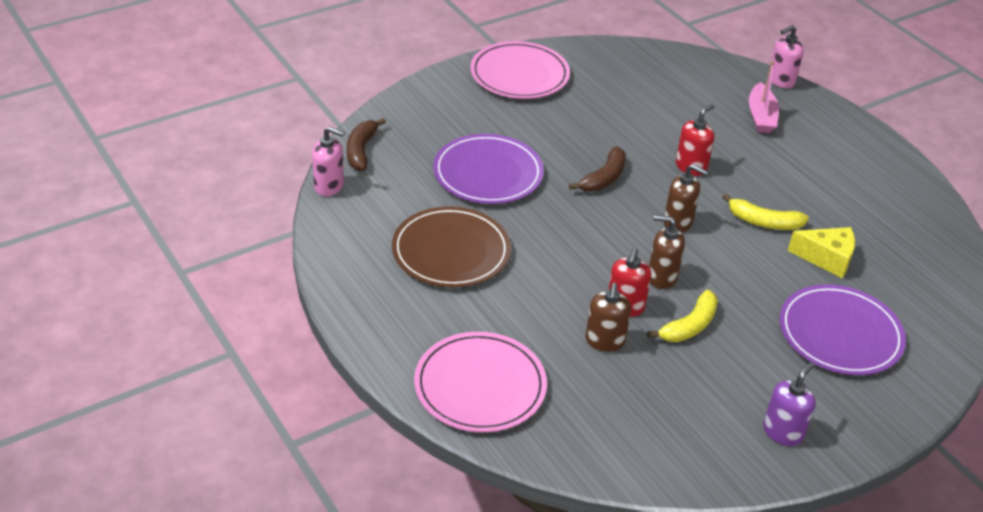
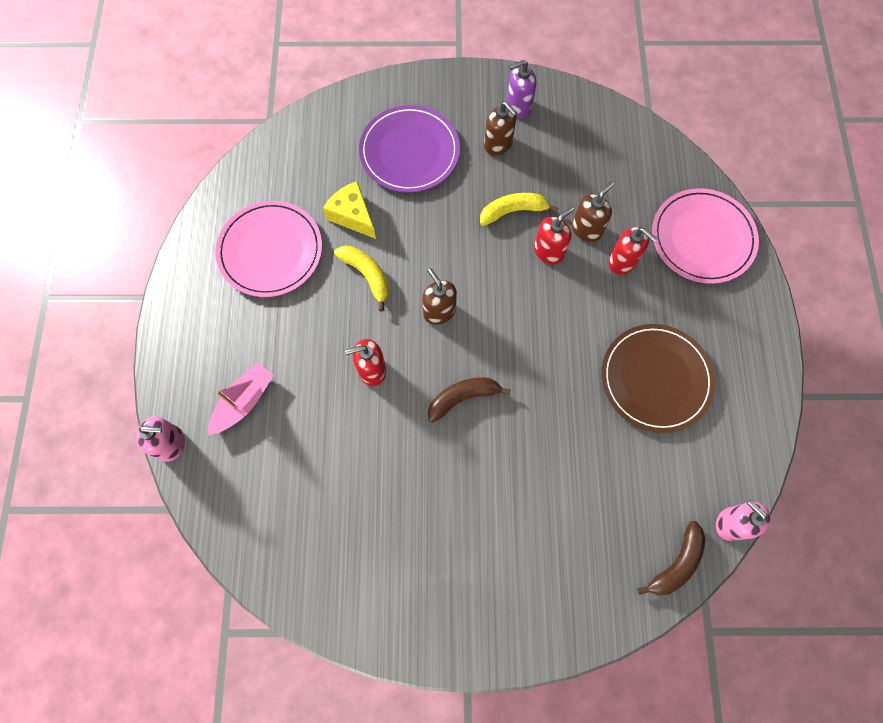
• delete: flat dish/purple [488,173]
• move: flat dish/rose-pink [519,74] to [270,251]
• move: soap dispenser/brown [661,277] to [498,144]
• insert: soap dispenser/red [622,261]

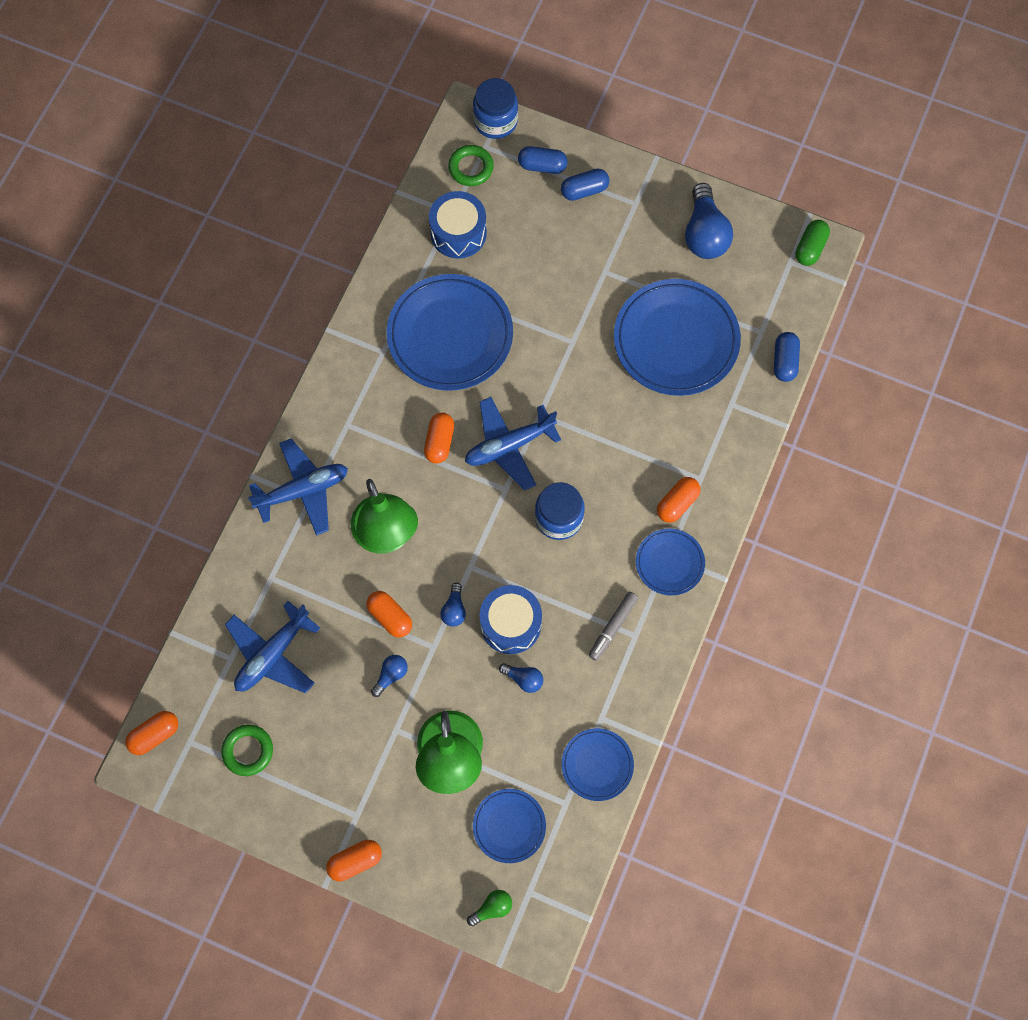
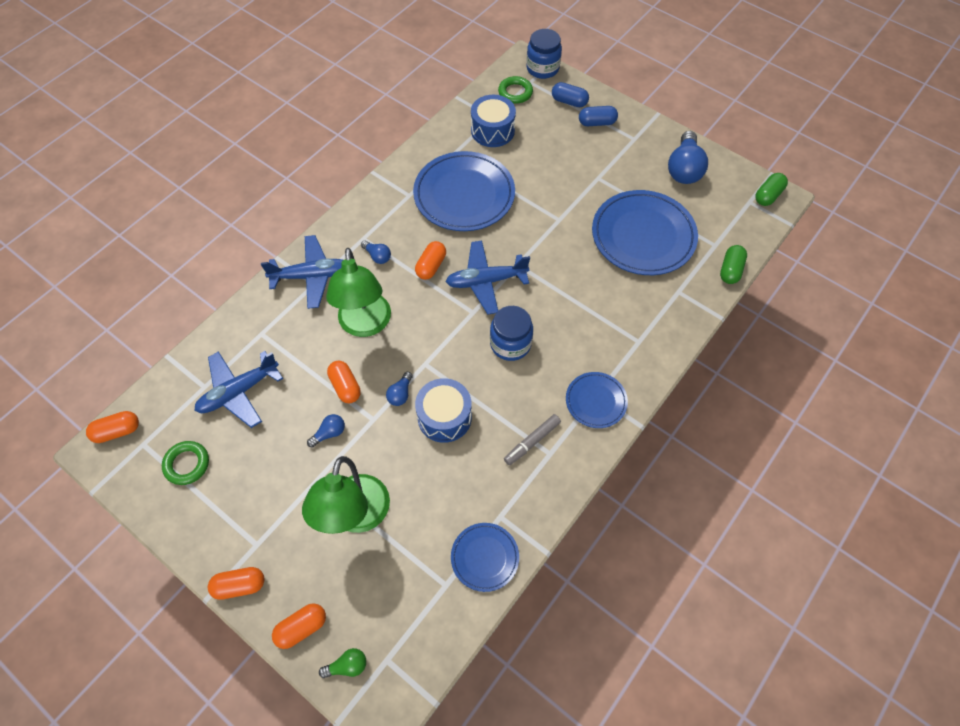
• delete: flat dish/blue [509,826]
• move: light bulb/blue [523,679] to [377,256]
• move: pill shape/bright orange [677,503] to [301,628]
• recolor: pill shape/blue [784,361] to pill shape/leaf-green [730,270]

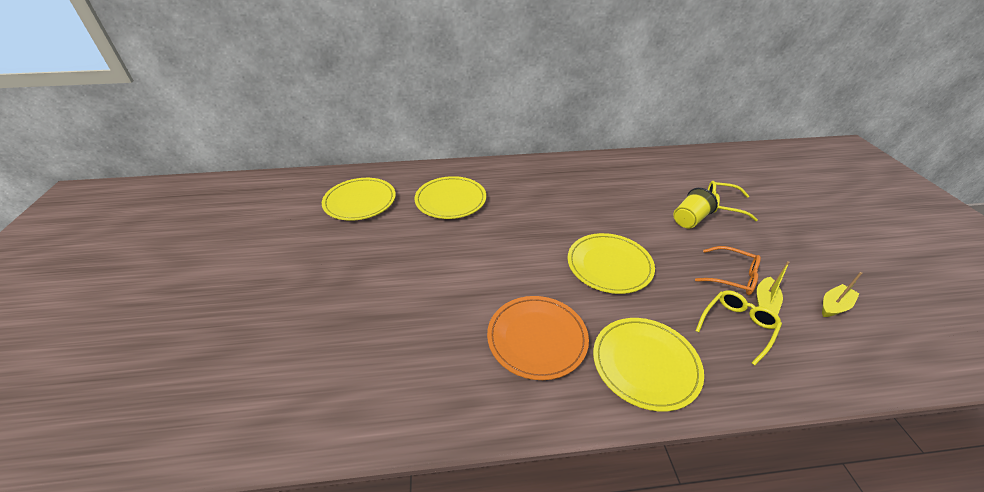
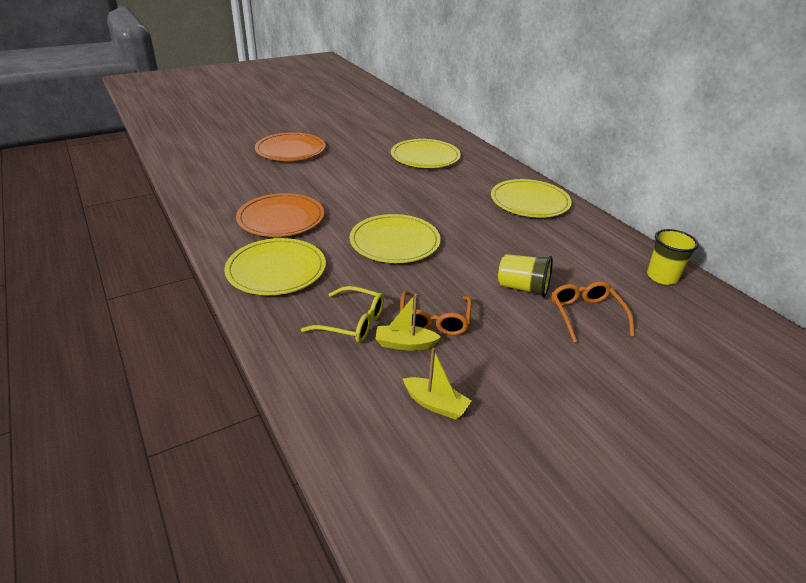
• move: flat dish/yellow [360,201] to [529,202]
• recolor: eyeglasses/yellow [724,205] to eyeglasses/bright orange [586,315]
• insert: flat dish/bright orange [290,150]
• insert: cup/yellow [662,277]

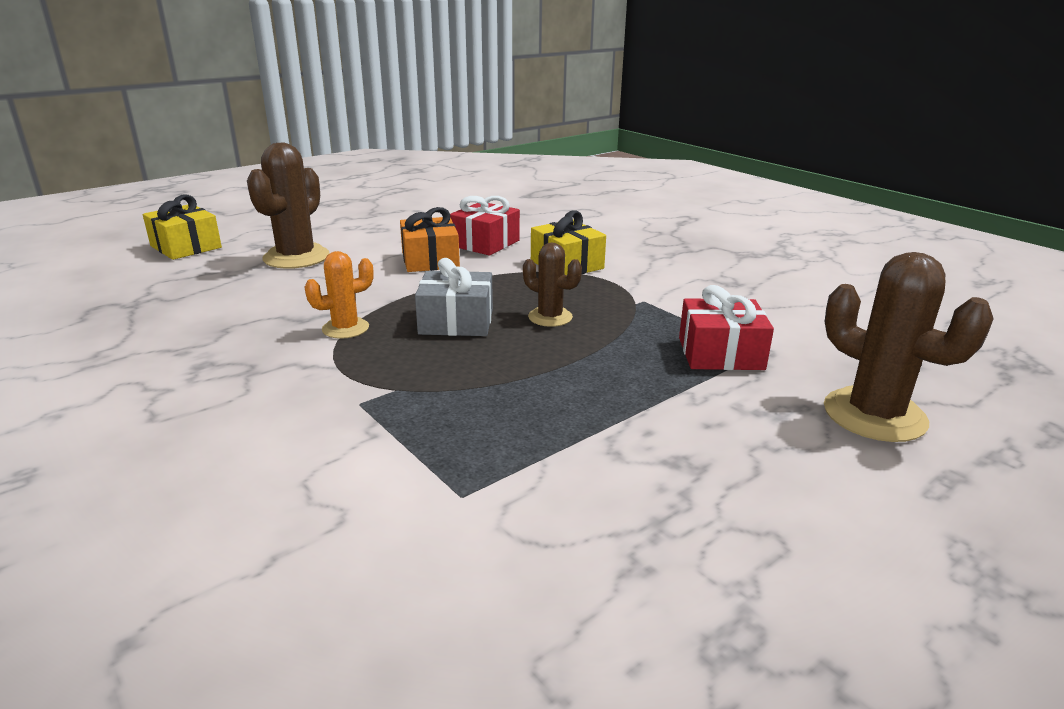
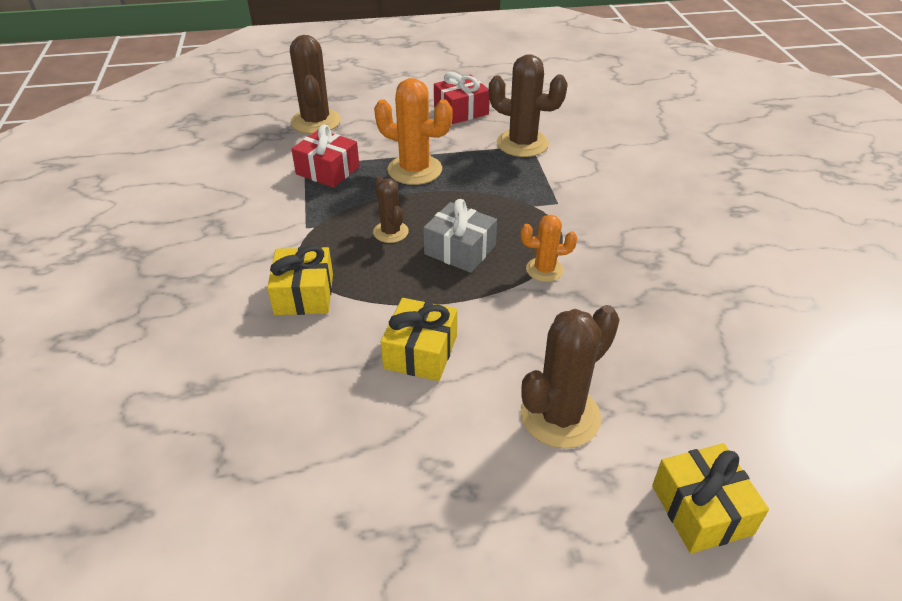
• recolor: present/bright orange [430,260] to present/yellow [421,352]
• move: present/red [485,243] to [461,111]
• insert: saguaro cactus/bright orange [415,170]
• insert: saguaro cactus/brown [522,143]

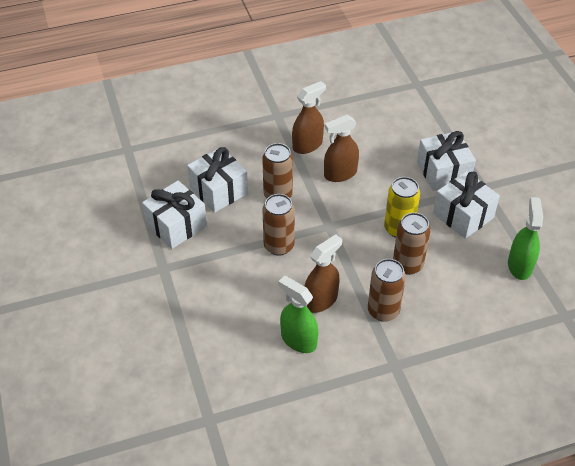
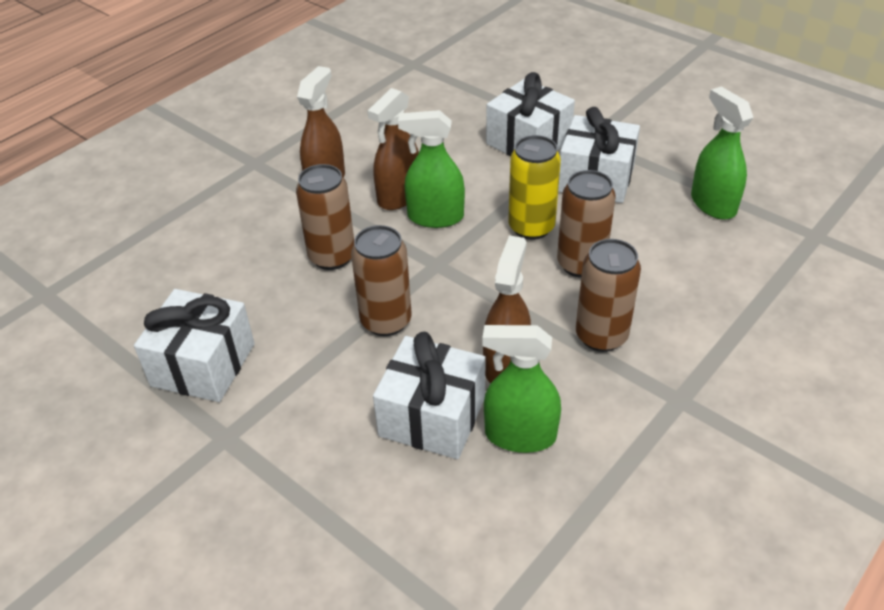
• move: present/snow-white [218,190] to [432,417]
• insert: spray bottle/leaf-green [435,217]

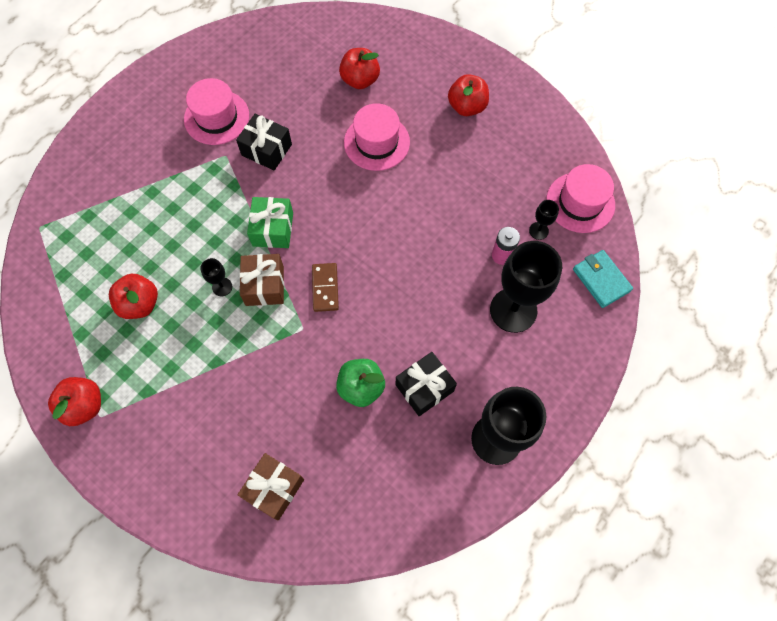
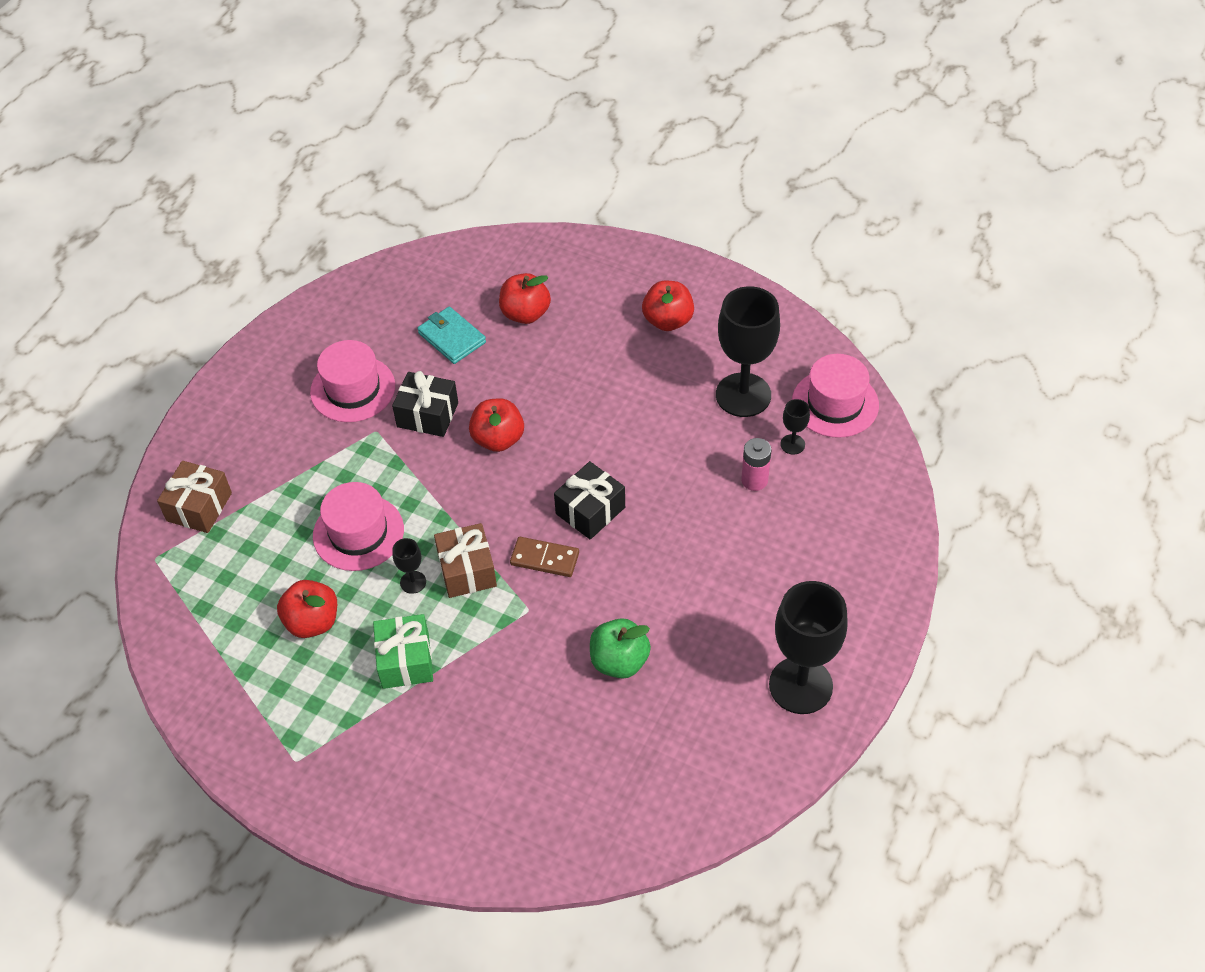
• move: apple fruit/red [84,405] to [498,439]
• move: present/brown [274,488] to [199,507]
• move: present/leaf-green [273,229] to [405,661]
• rotate: domino tile/brown [325,288] = [544,558] 60 degrees counterclockwise
• move: top hat/rose-pink [376,142] to [358,533]
• move: present/jet-black [424,388] to [590,510]
• move: goblet/jet-black [513,310] to [743,395]
• move: card wallet/aqua [601,280] to [452,338]

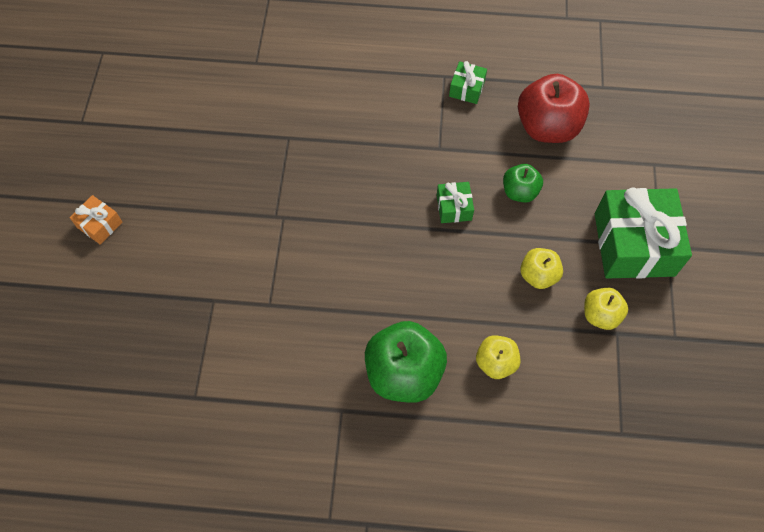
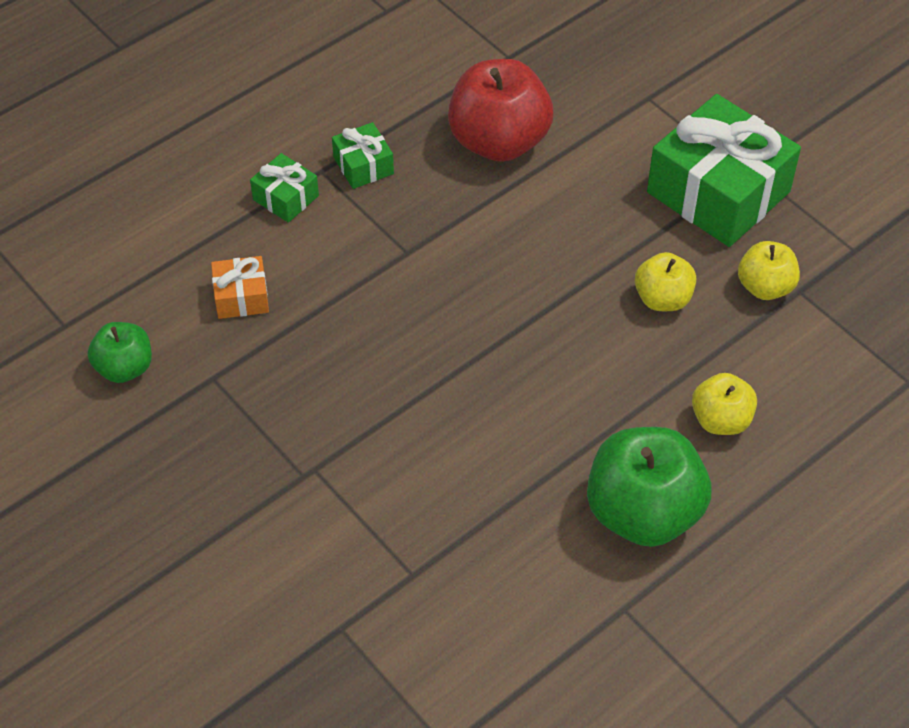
• move: present/bright orange [99,225] to [241,297]
• move: present/leaf-green [454,207] to [285,198]
• move: apple fruit/leaf-green [519,192] to [124,368]

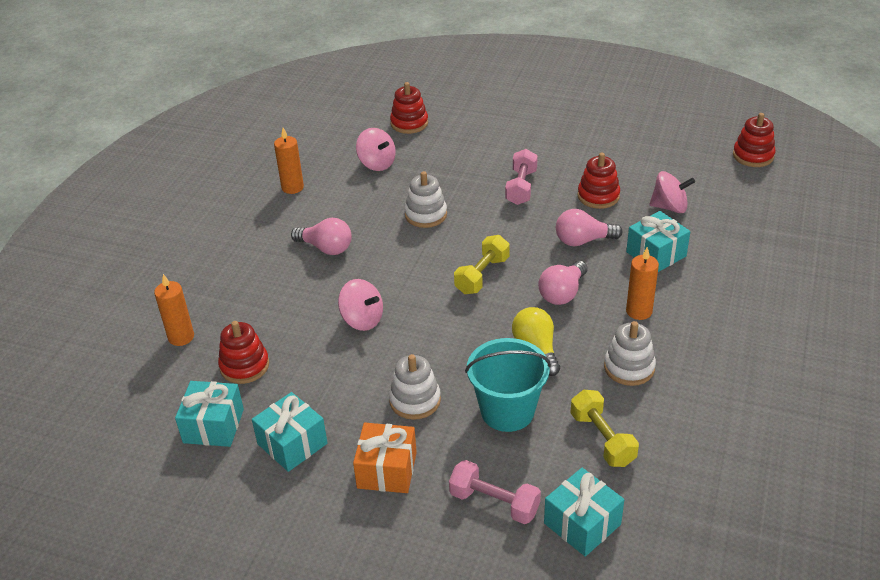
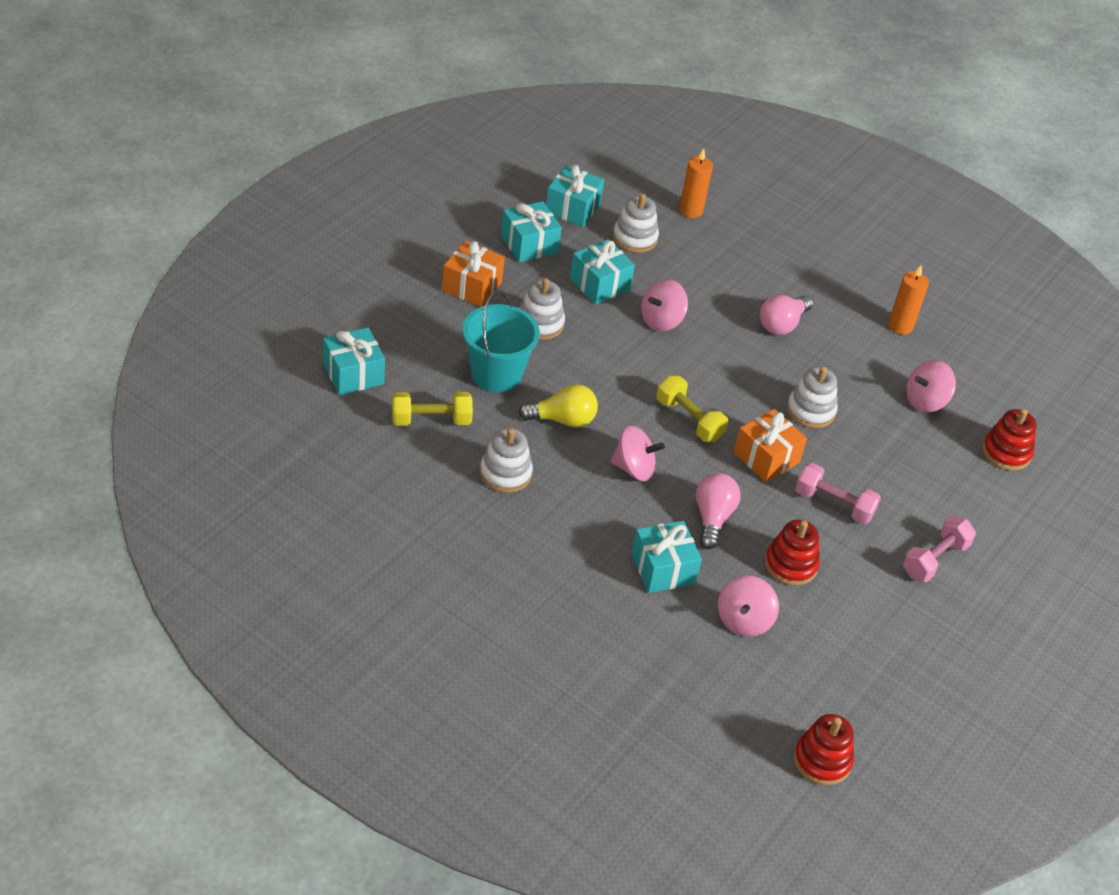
• recolor: ring stacker/red [244,366] to ring stacker/snow-white [635,238]
• move: free weight/rose-pink [494,503] to [934,559]
• replace: light bulb/rose-pink [562,293] to spinning top/rose-pink [634,468]
• delete: pillar candle/bright orange [639,311]
• insert: present/aqua [600,284]
• insert: present/bright orange [766,457]

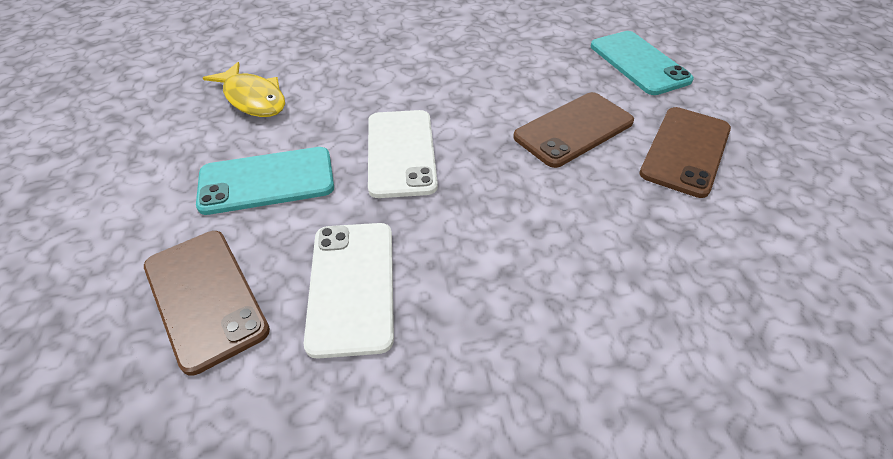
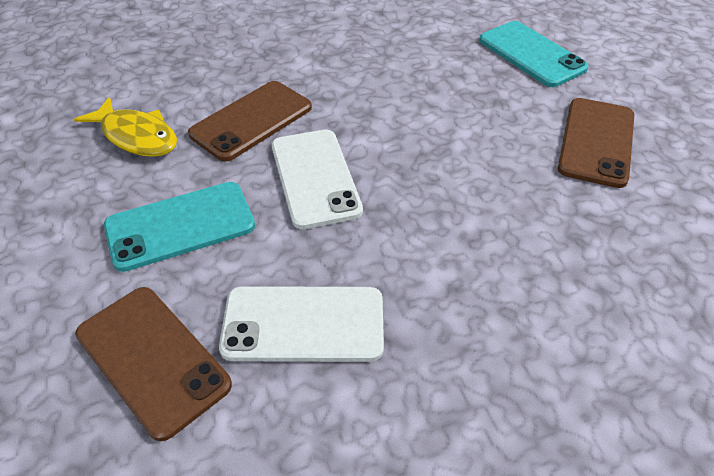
• rotate: smartphone/snow-white [352,286] = [303,324] 75 degrees counterclockwise
• move: smartphone/brown [573,129] to [251,121]

